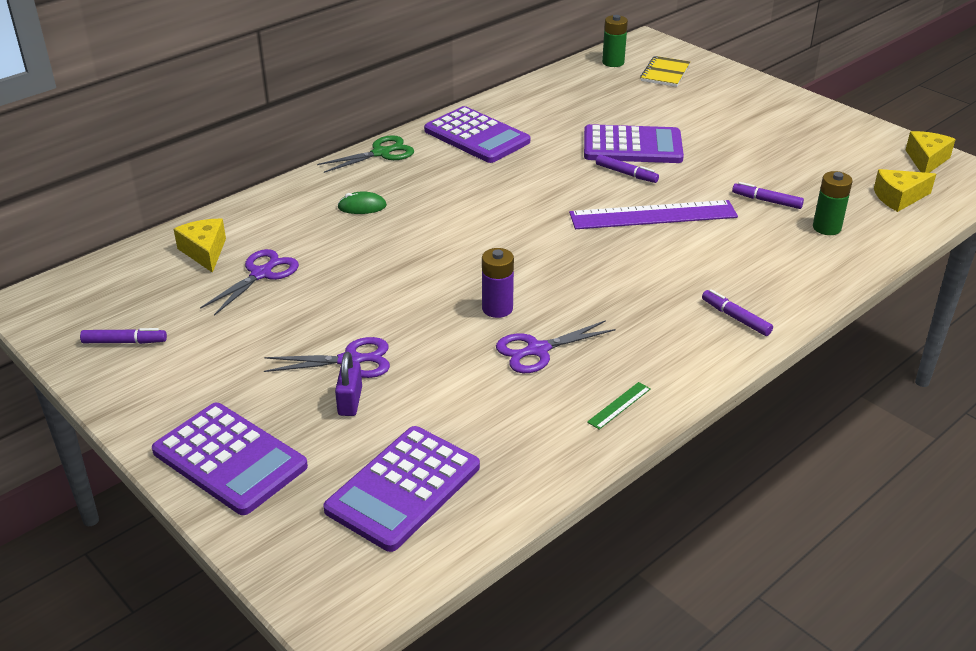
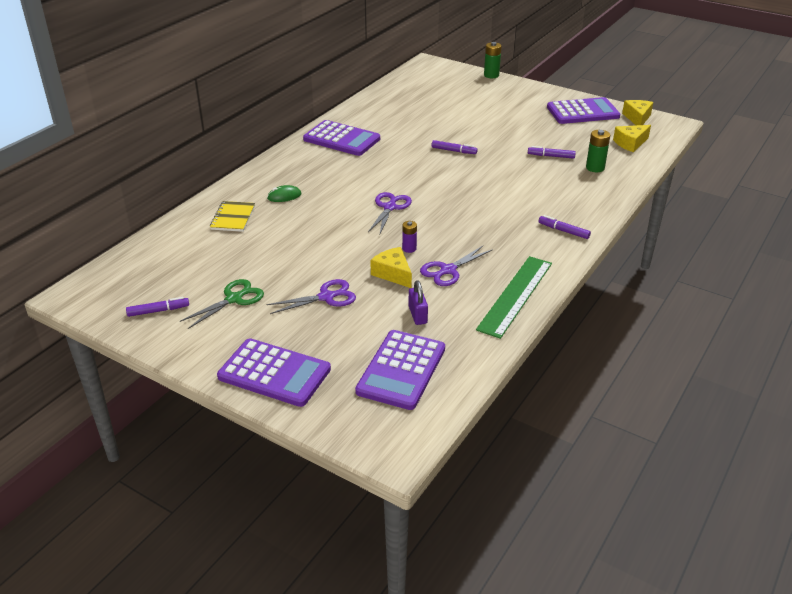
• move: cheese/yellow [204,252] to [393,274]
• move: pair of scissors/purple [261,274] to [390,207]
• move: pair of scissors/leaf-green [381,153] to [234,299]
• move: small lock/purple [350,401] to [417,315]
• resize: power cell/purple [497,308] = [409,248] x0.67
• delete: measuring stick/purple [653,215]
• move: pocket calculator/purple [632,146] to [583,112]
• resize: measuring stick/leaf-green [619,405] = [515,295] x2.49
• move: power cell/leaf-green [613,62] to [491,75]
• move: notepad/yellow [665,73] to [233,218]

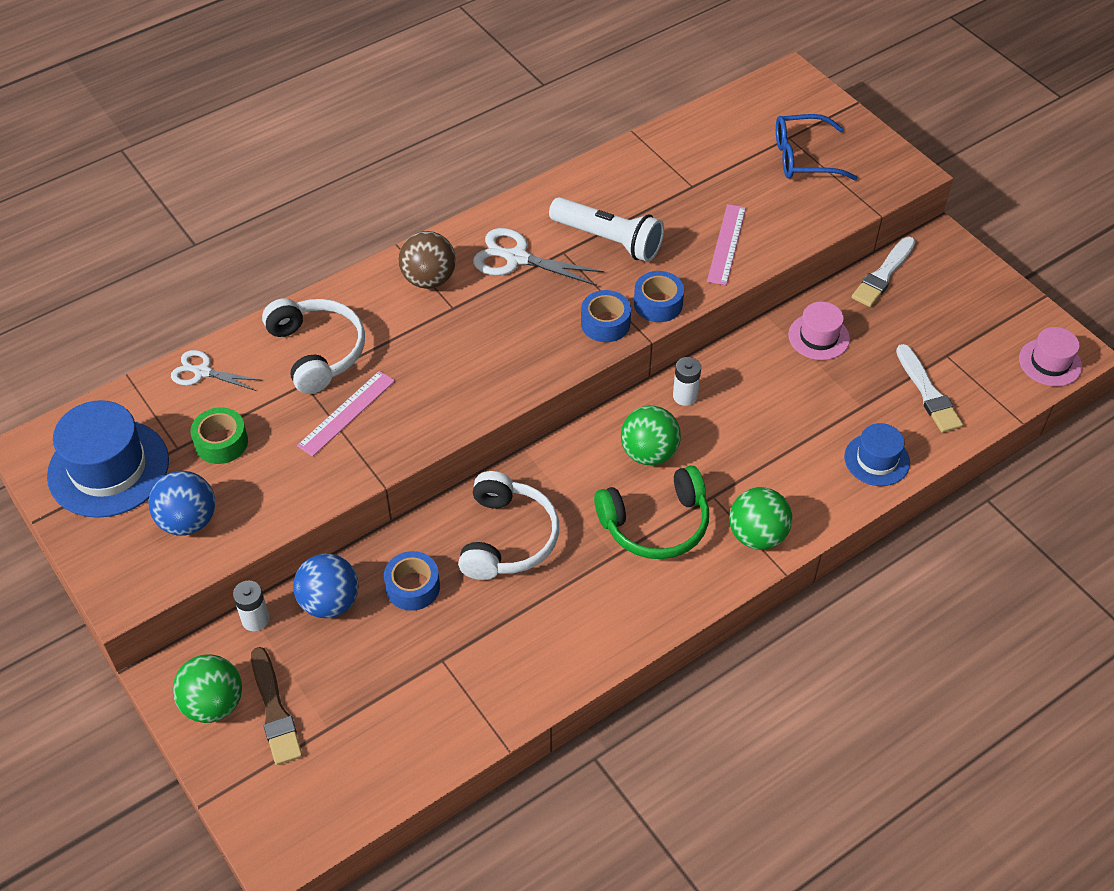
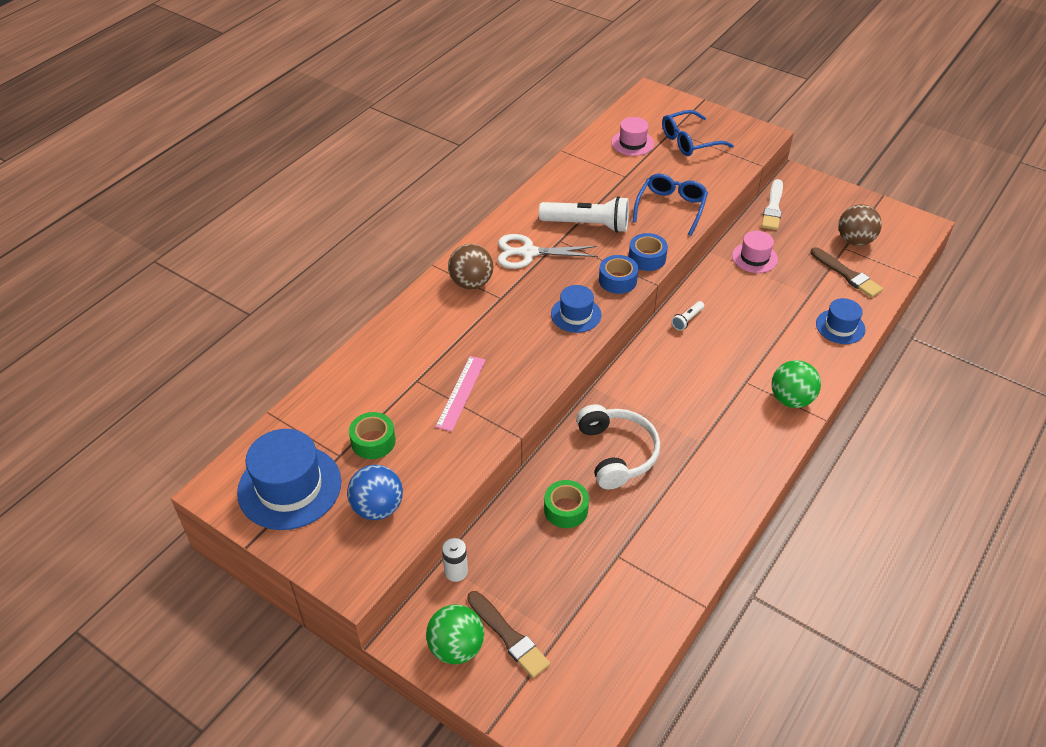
• delete: pair of scissors/snow-white [202,372]
• delete: headphones/snow-white [317,351]
• delete: ball/blue [329,602]
• recolor: tape/blue [413,587] to tape/leaf-green [566,509]
• delete: headphones/leaf-green [656,524]
• delete: ball/leaf-green [649,453]
• replace: power cell/snow-white [685,396] to flashlight/snow-white [687,320]
• replace: measuring stick/rose-pink [726,244] to eyeglasses/blue [671,208]
• recolor: brush/snow-white [928,392] to brush/brown [847,274]
• move: top hat/rose-pink [1050,362] to [632,143]
• insert: top hat/blue [576,314]
• insert: ball/brown [854,240]

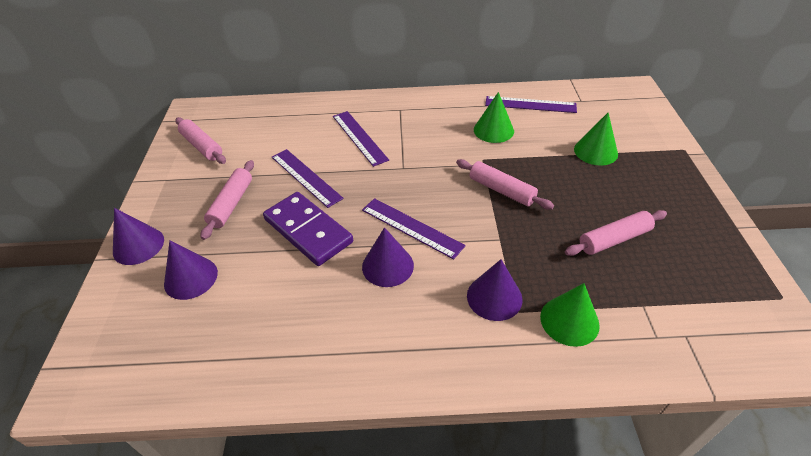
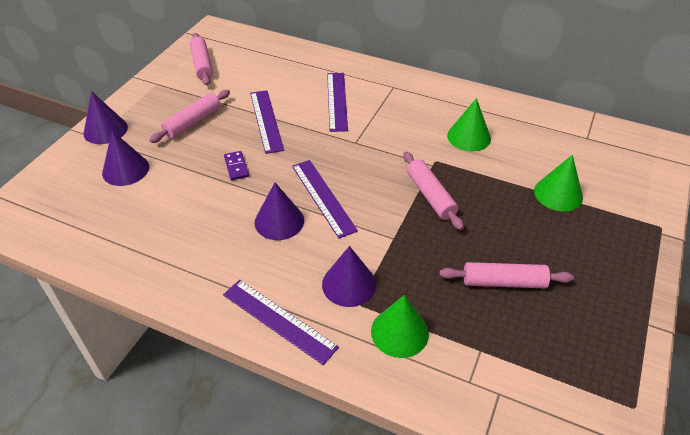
• resize: domino tile/purple [308,231] = [236,167] x0.43
• move: measuring stick/purple [530,104] to [279,320]

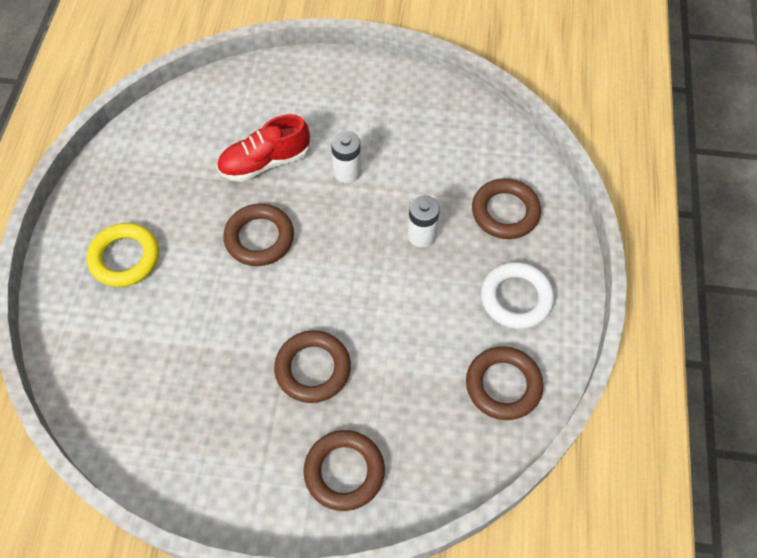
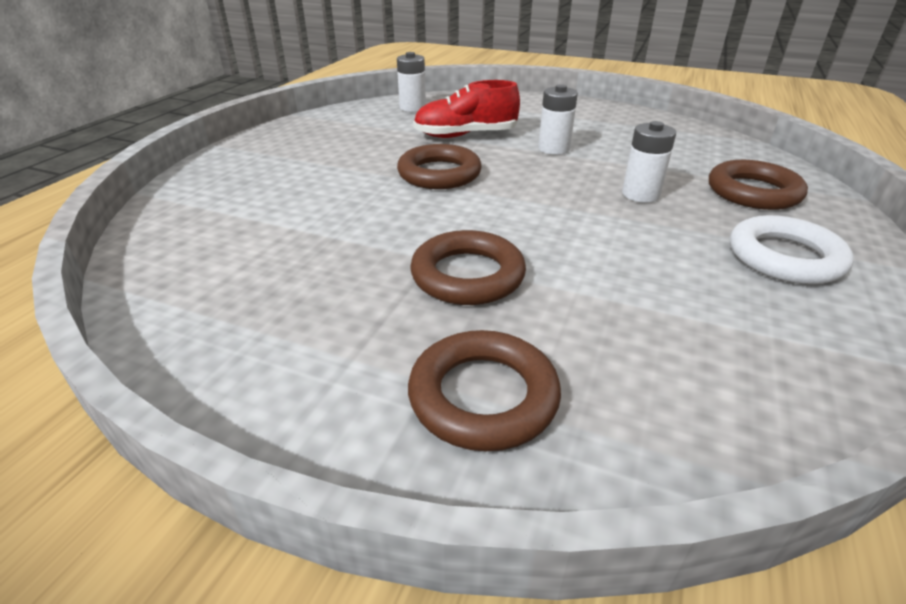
• delete: ring/yellow [125,258]
• delete: ring/brown [503,385]
• insert: power cell/snow-white [412,107]

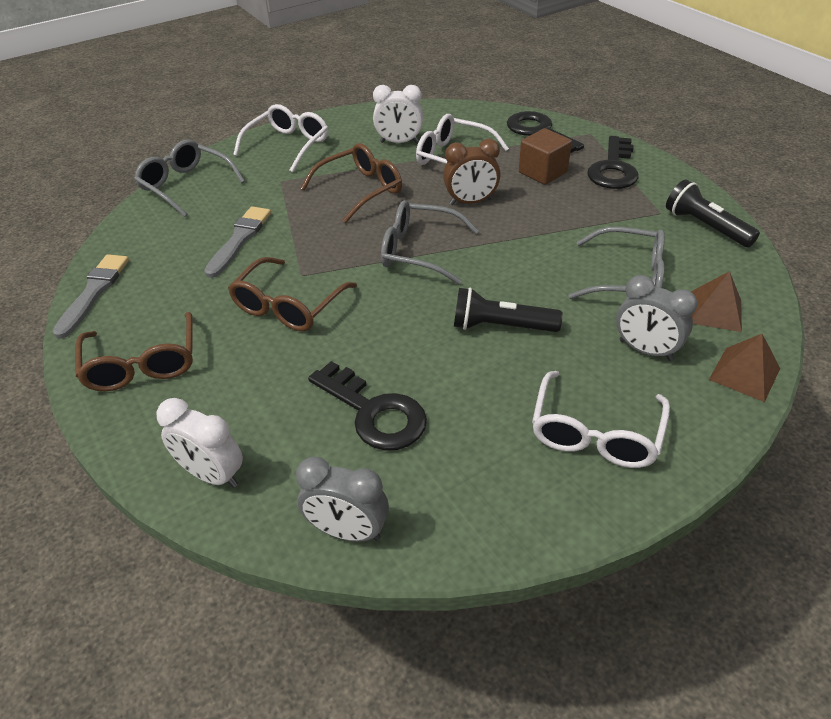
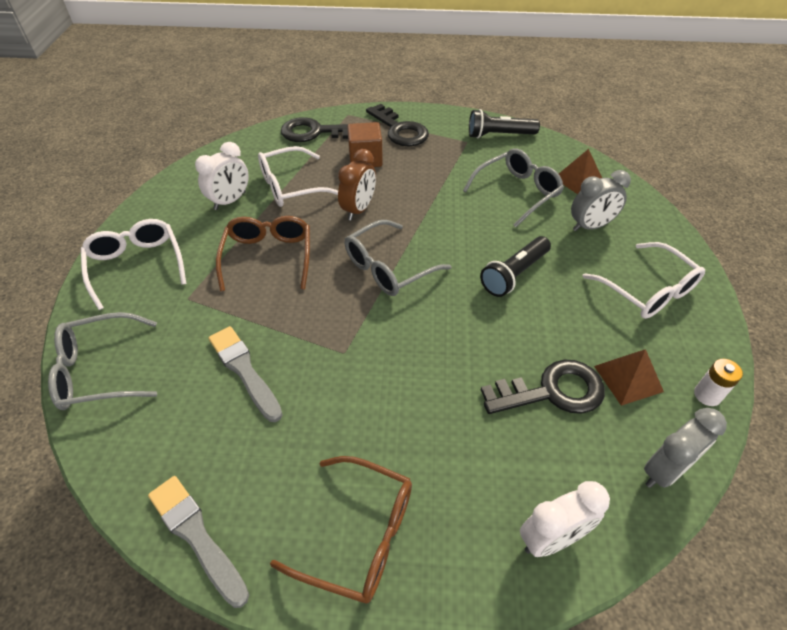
• delete: eyeglasses/brown [288,306]
• move: solid pyramid/brown [744,373] to [628,378]
• insert: power cell/snow-white [707,395]

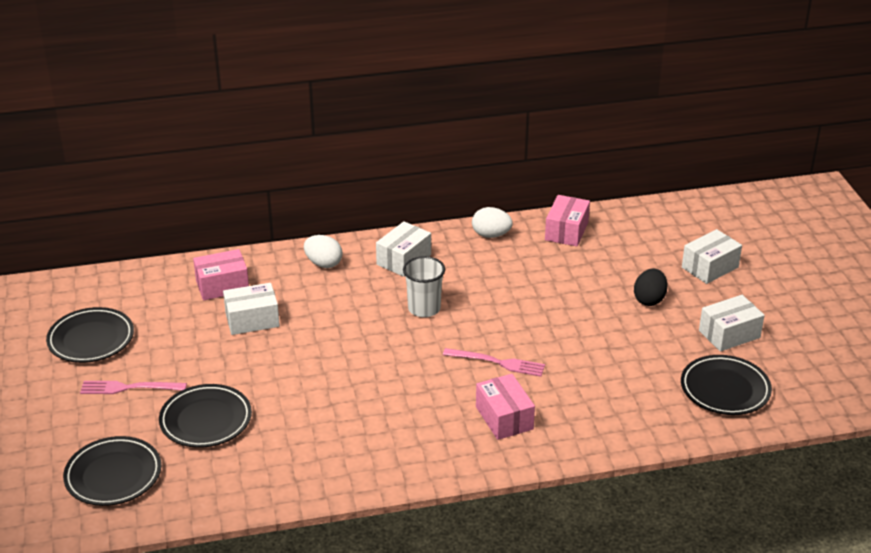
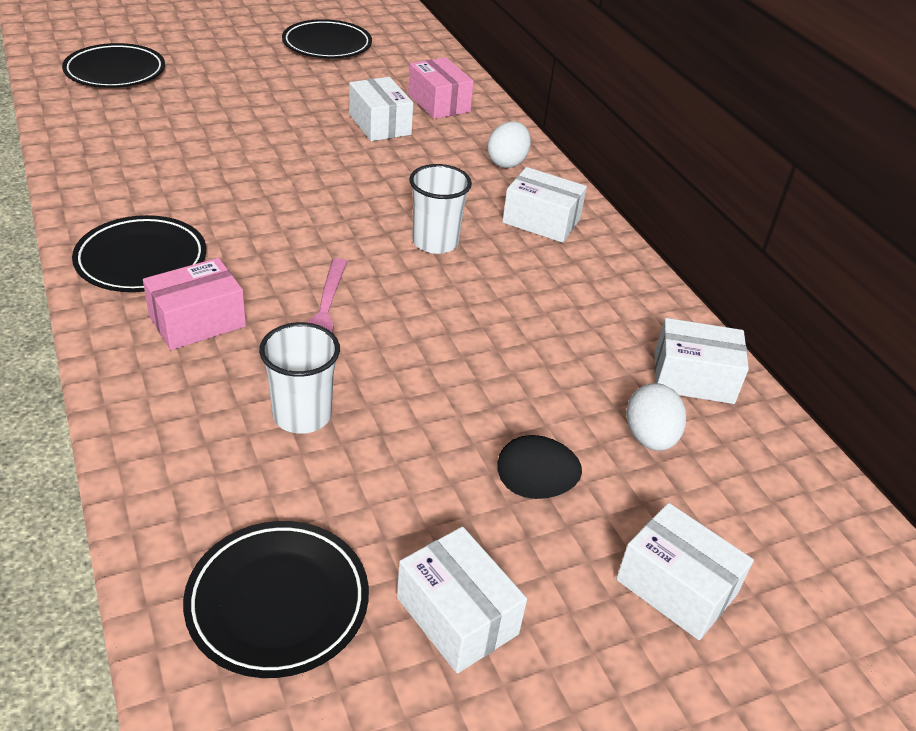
• delete: dinner fork/rose-pink [129,388]
• move: flat dish/jet-black [206,420] to [141,260]
• move: egg/snow-white [491,235] to [649,438]
• recolor: package/rose-pink [566,231] to package/snow-white [693,378]
• insert: cup/snow-white [302,415]

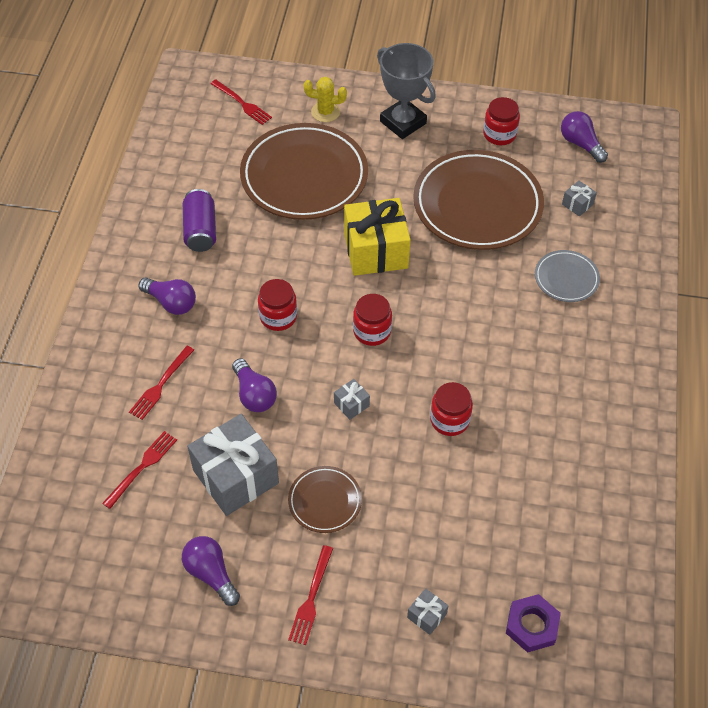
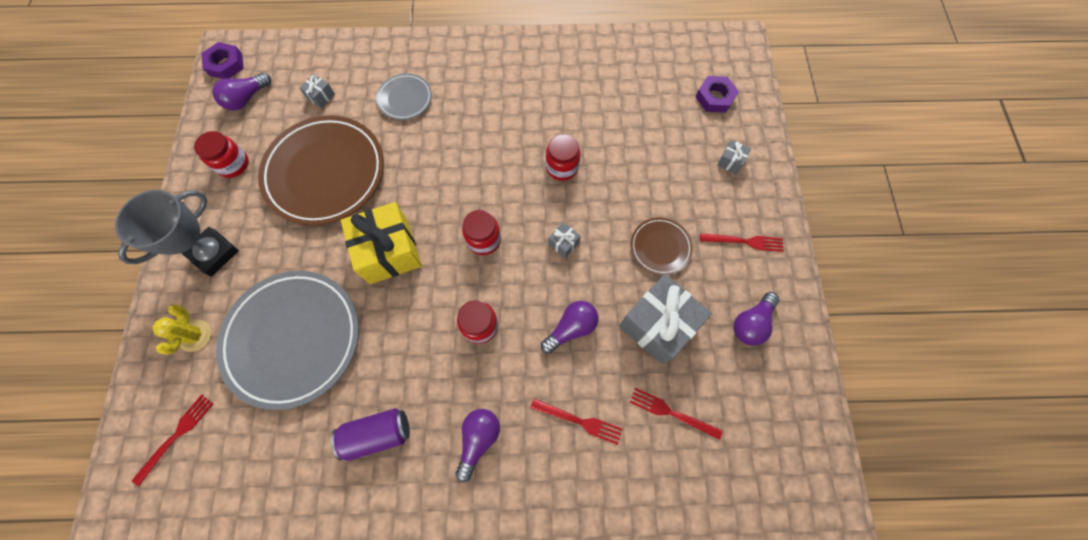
• recolor: flat dish/brown [304,176] to flat dish/ash-grey [293,339]
• insert: hexagon nut/purple [226,64]

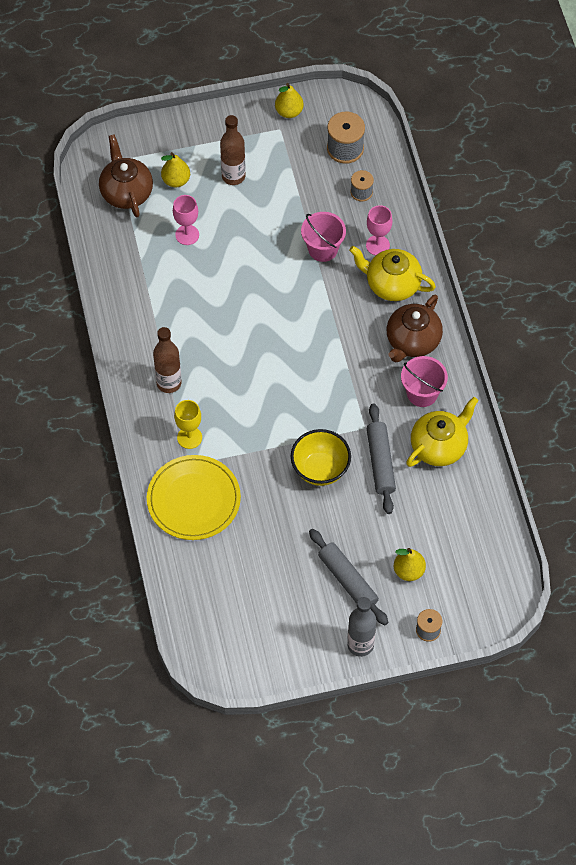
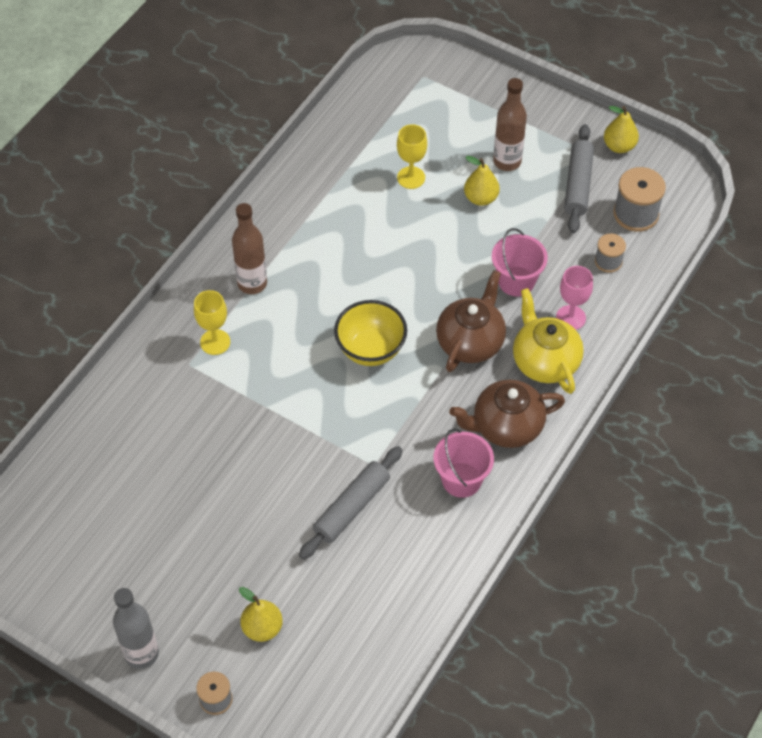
• move: teapot/brown [126,192] to [471,342]
• delete: flat dish/yellow [193,499]
• move: pear/yellow [176,180] to [480,198]
• recolor: goblet/rose-pink [187,235] to goblet/yellow [411,177]
• move: deep dish/yellow [320,469] to [371,350]
• move: pastry roller/ash-grey [347,580] to [578,184]
• delete: teapot/yellow [439,446]

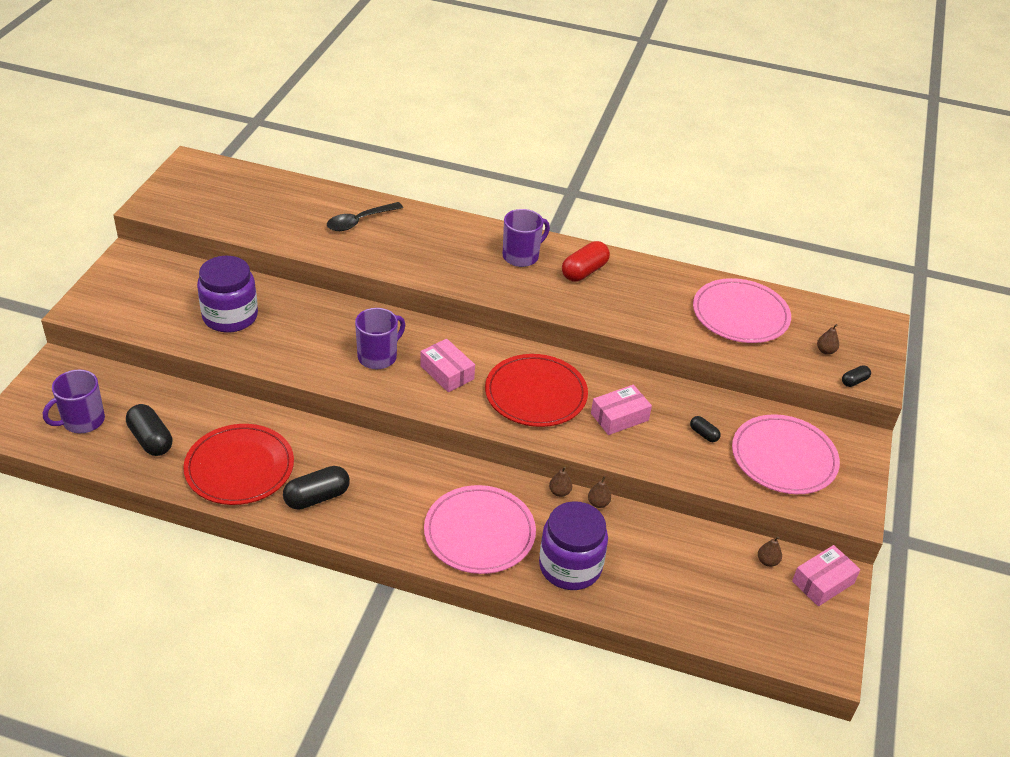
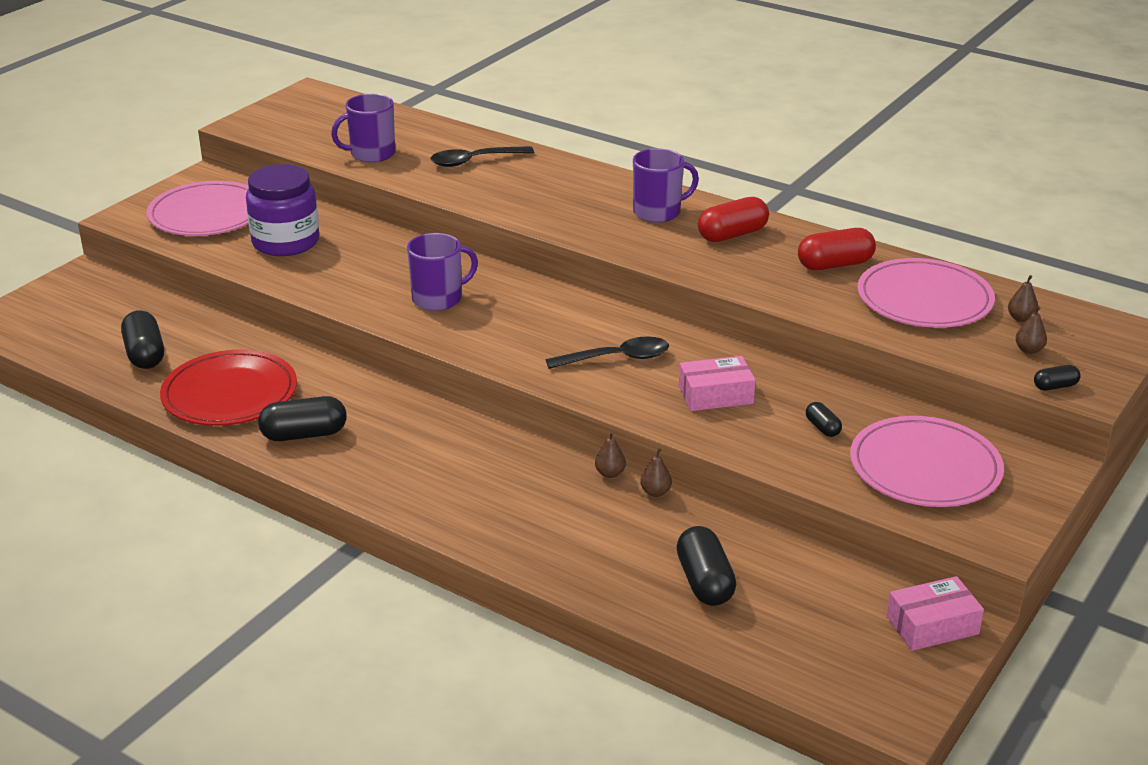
• move: mug/purple [82,421] to [371,154]
• delete: package/rose-pink [447,372]
• move: flat dish/rose-pink [479,533] to [207,214]
• replace: flat dish/red [536,394] to spoon/jet-black [616,358]
• delete: jam jar/purple [570,566]
• move: pear/brown [767,561] to [1021,318]
• insert: pill shape/jet-black [704,582]
• insert: pill shape/red [835,264]

